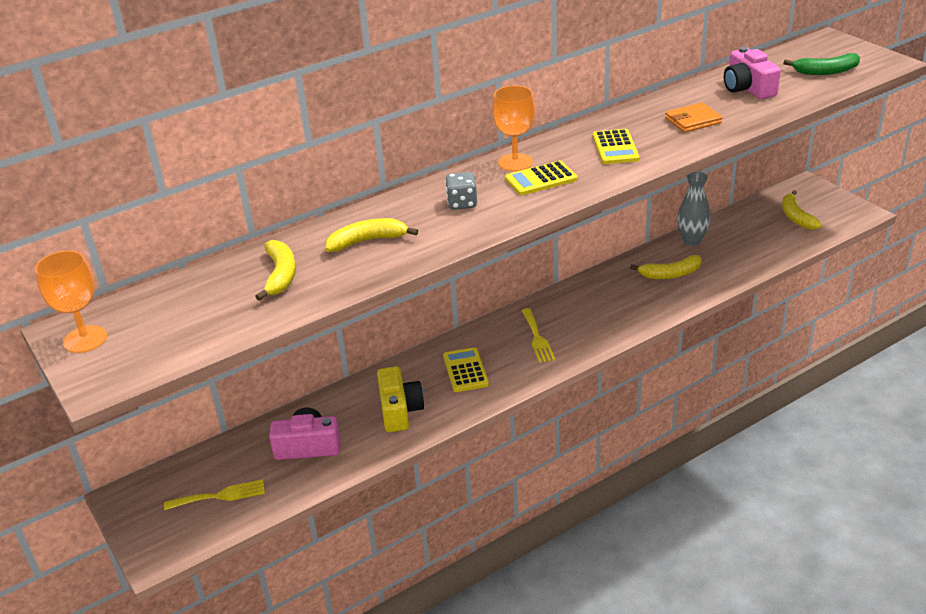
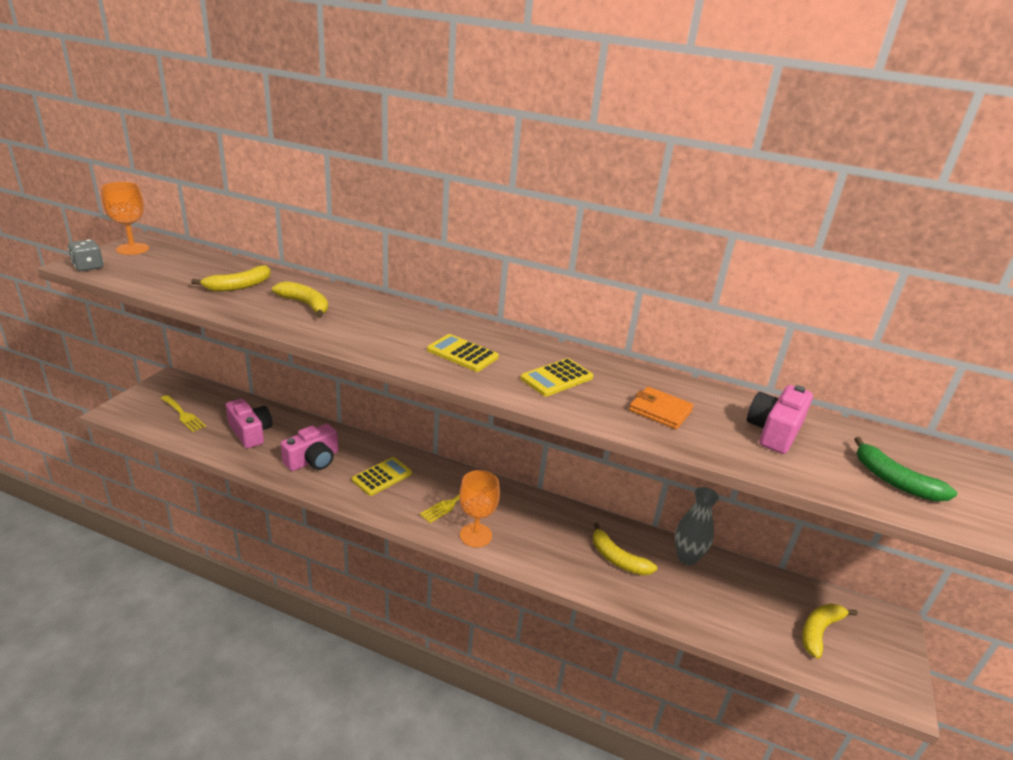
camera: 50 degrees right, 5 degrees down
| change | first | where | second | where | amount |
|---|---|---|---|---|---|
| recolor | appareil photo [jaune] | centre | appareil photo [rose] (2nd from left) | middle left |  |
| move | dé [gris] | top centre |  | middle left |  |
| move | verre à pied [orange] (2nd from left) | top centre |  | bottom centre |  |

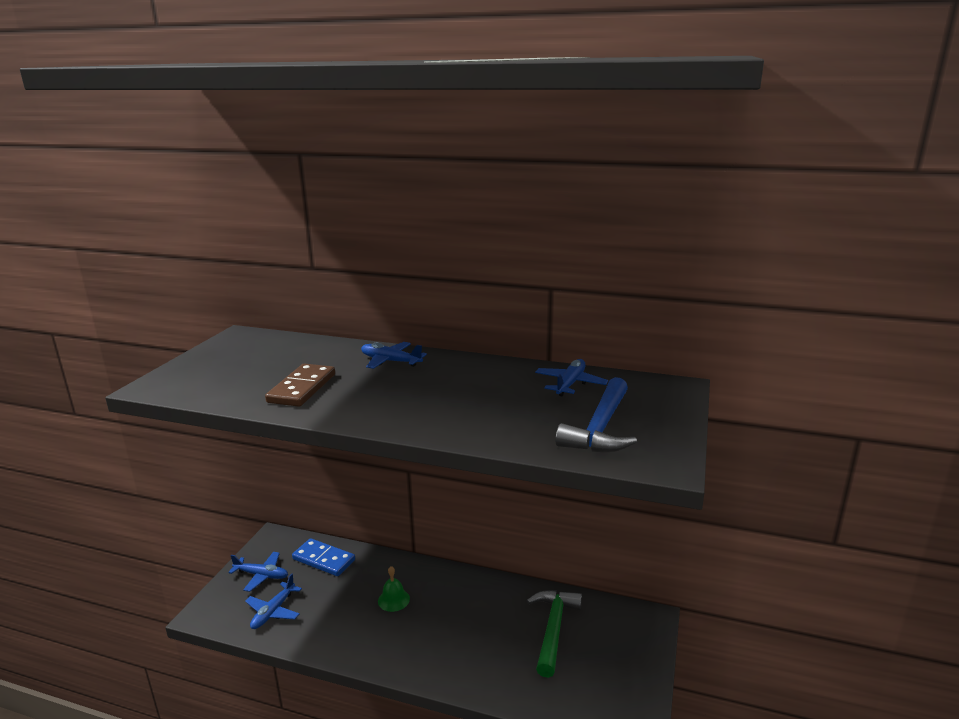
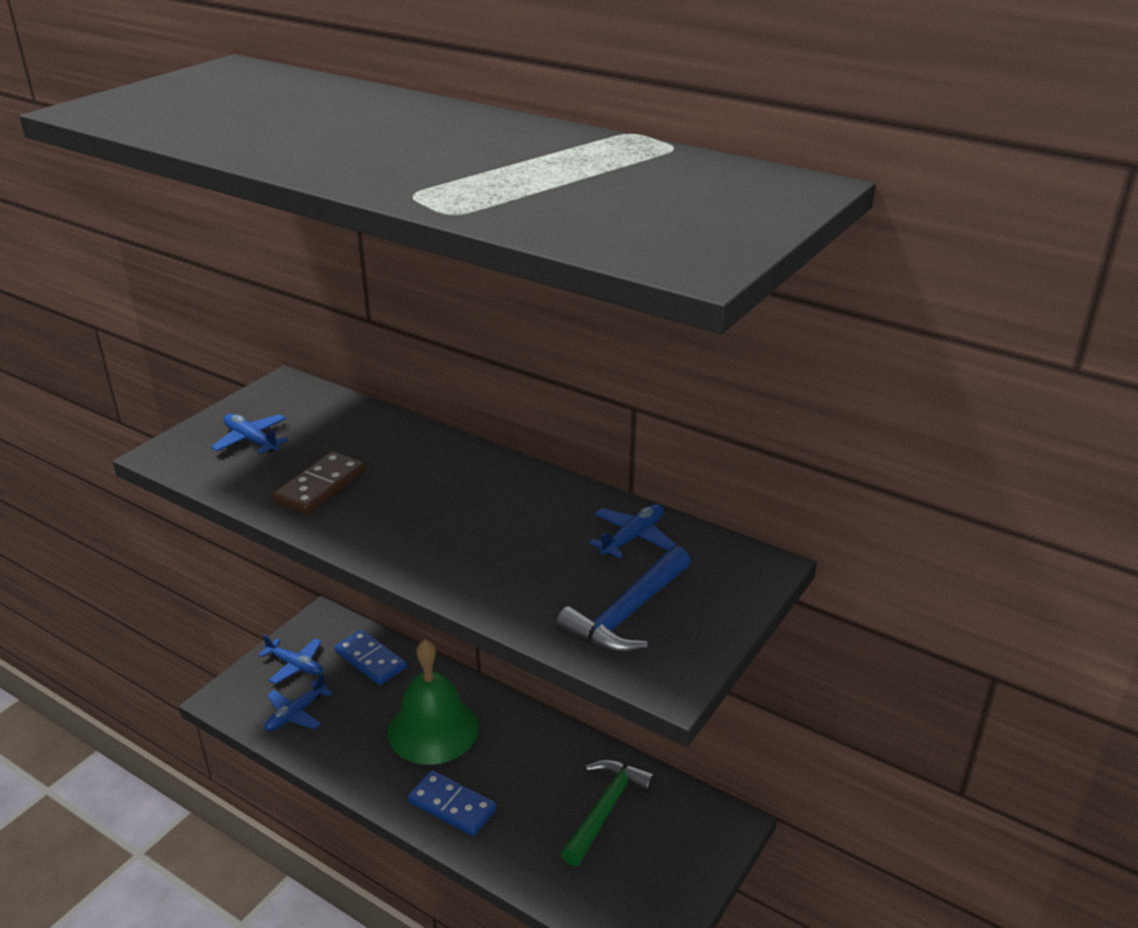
camera: 15 degrees right, 10 degrees up
| change | first | where | second | where | amount |
|---|---|---|---|---|---|
| move | avion [bleu] (3rd from left in the first image) | centre | avion [bleu] (1st from left) | middle left |  |
| resize | cloche [vert] | bottom centre |  | bottom centre | x2.33 |
| insert |  |  | domino [bleu] (2nd from left) | bottom centre |  |

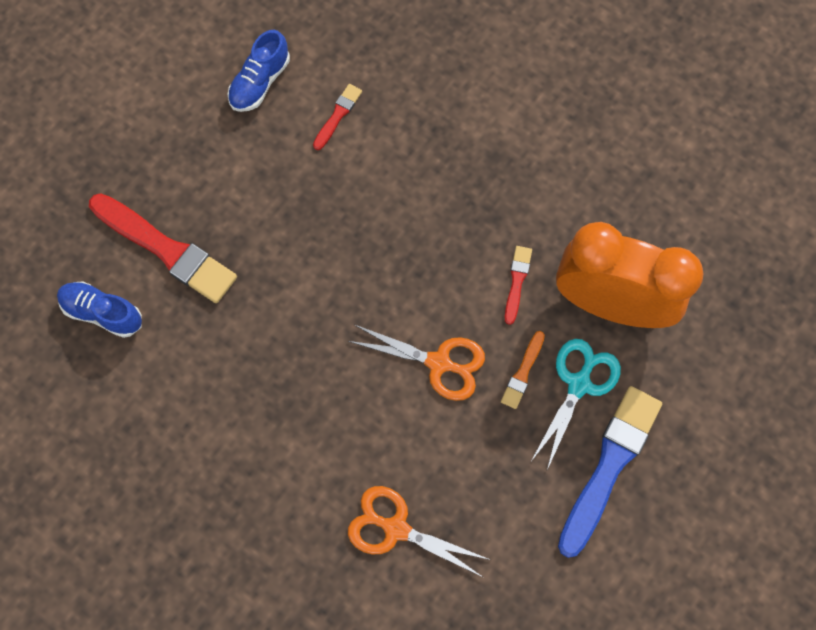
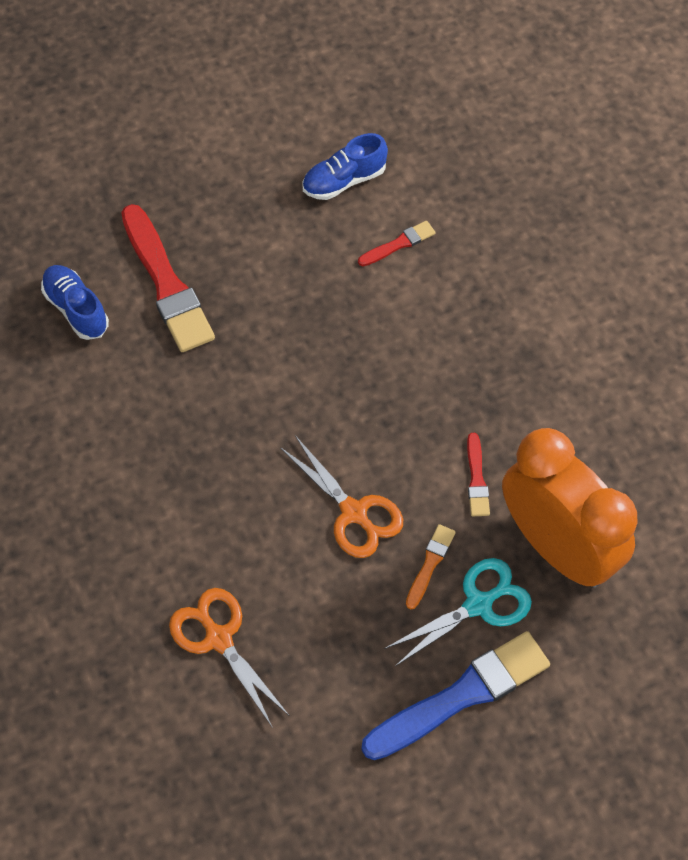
camera: 30 degrees right, 10 degrees down
| change | first | where | second | where | amount |
|---|---|---|---|---|---|
| rotate | pinceau [orange] | centre |  | centre | 150 degrees clockwise |
| rotate | pinceau [rouge] (3rd from left) | centre |  | middle right | 135 degrees clockwise |

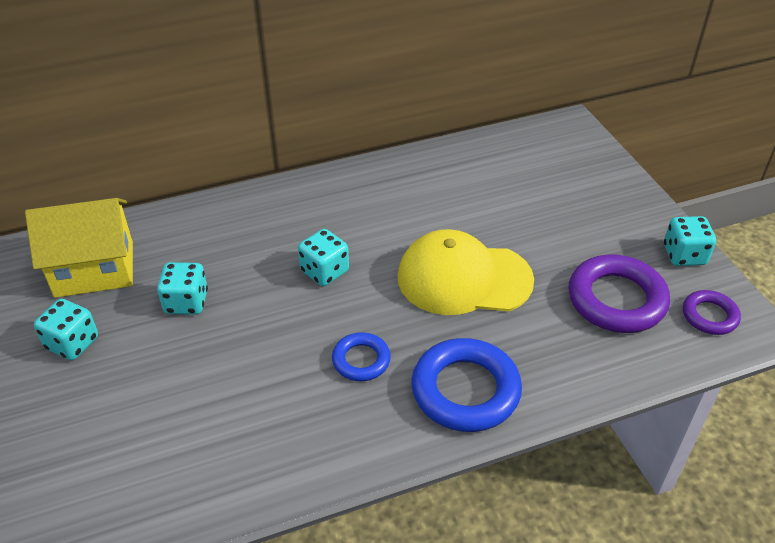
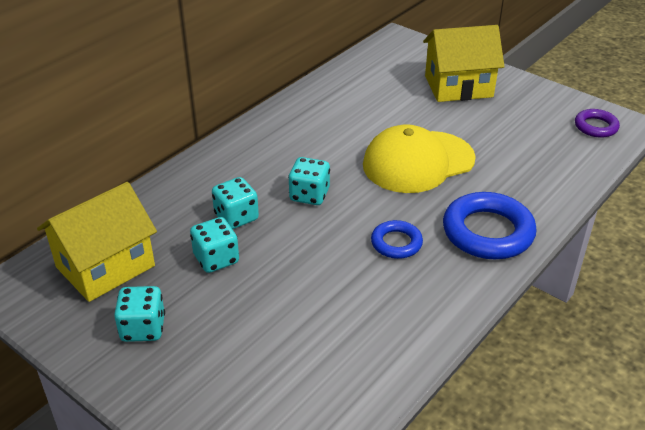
camera: 30 degrees left, 5 degrees down
| change | first | where | second | where | amount |
|---|---|---|---|---|---|
| delete | anneau [violet] (1st from left) | middle right |  |  |  |
| move | dé [turquoise] (4th from left in the first image) | middle right | dé [turquoise] (3rd from left) | centre |  |
| insert |  |  | maison [jaune] (2nd from left) | top right |  |

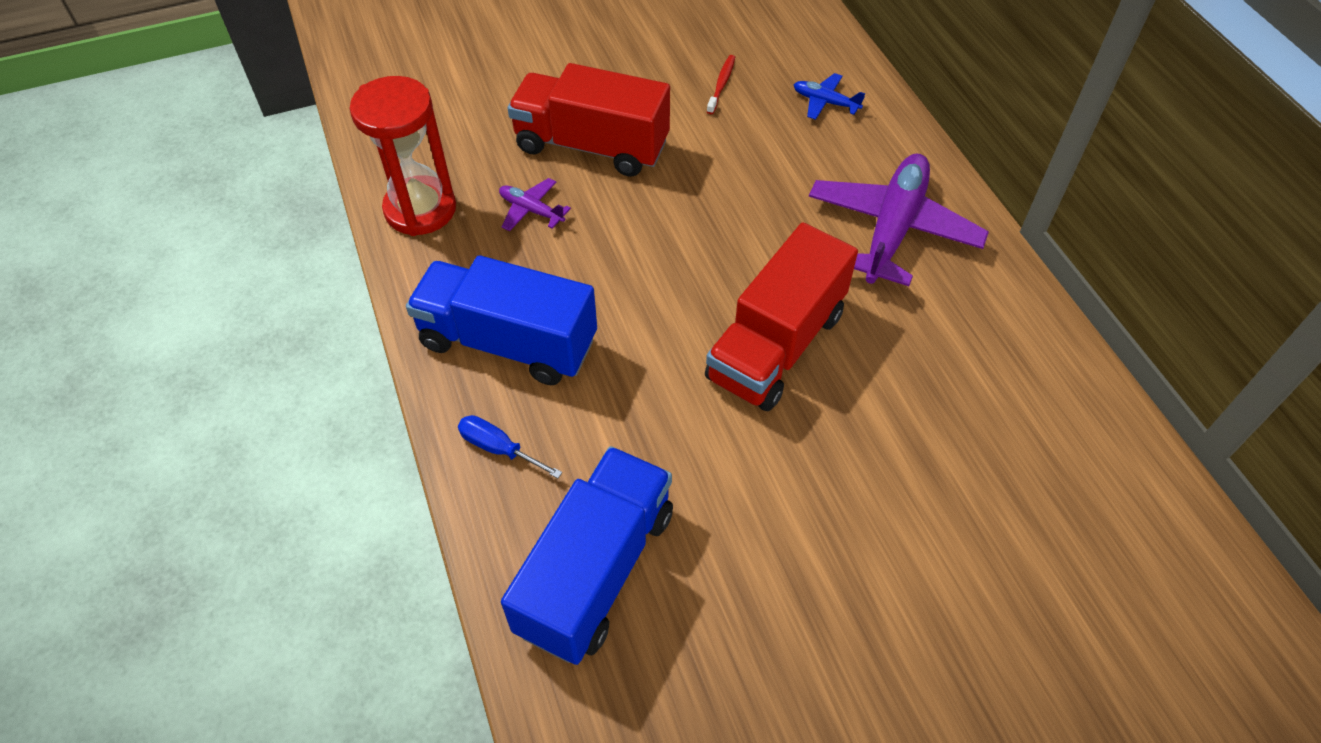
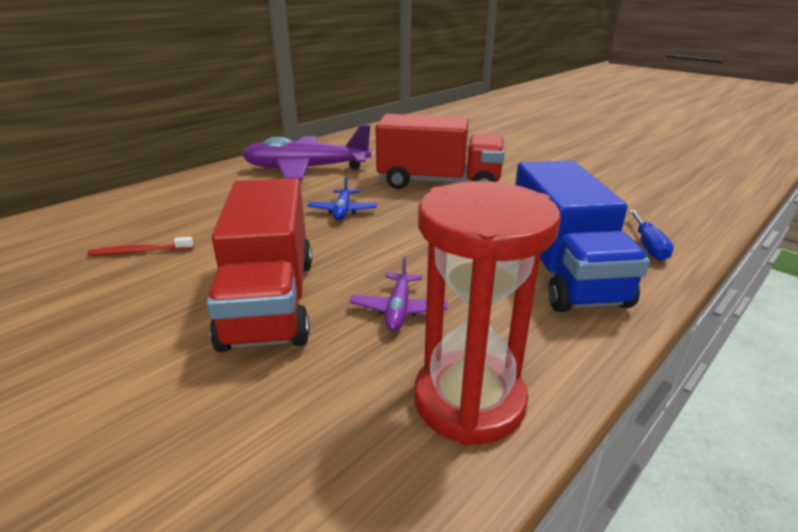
camera: 115 degrees left, 25 degrees down
| change | first | where | second | where | amount |
|---|---|---|---|---|---|
| delete | camion [bleu] (2nd from left) | bottom centre |  |  |  |
| move | avion [bleu] | top centre |  | centre |  |

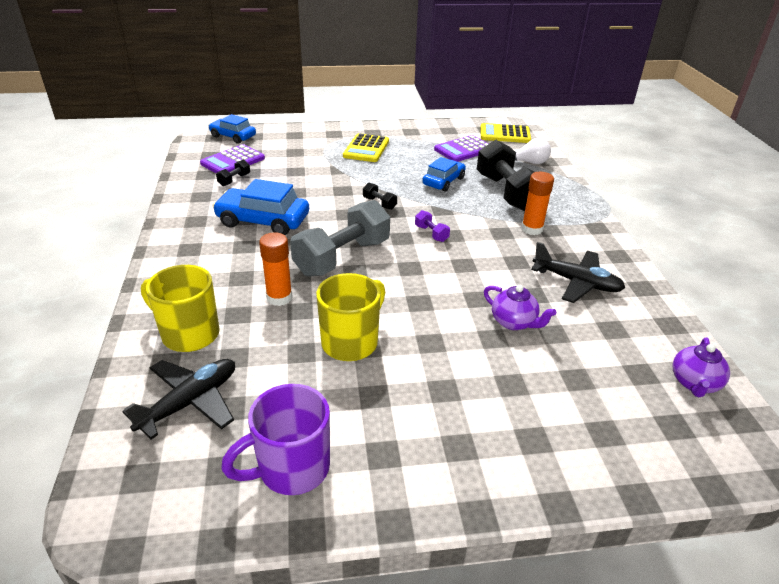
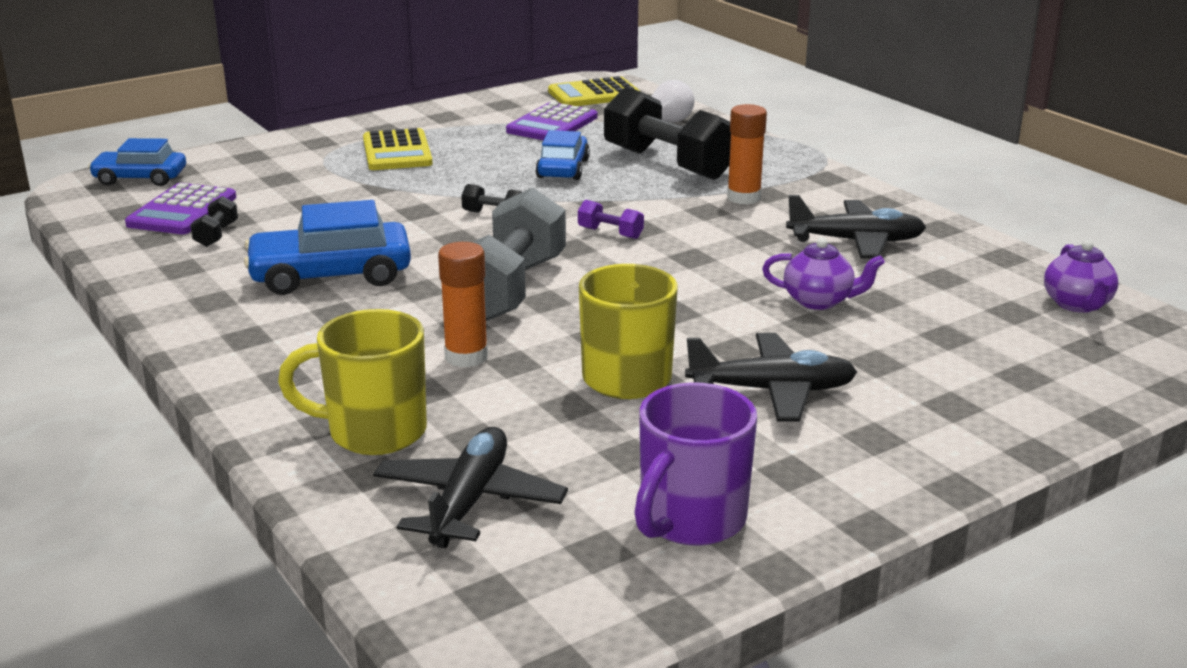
camera: 25 degrees left, 10 degrees down
| change | first | where | second | where | amount |
|---|---|---|---|---|---|
| insert |  |  | avion [noir] (2nd from left) | centre |  |

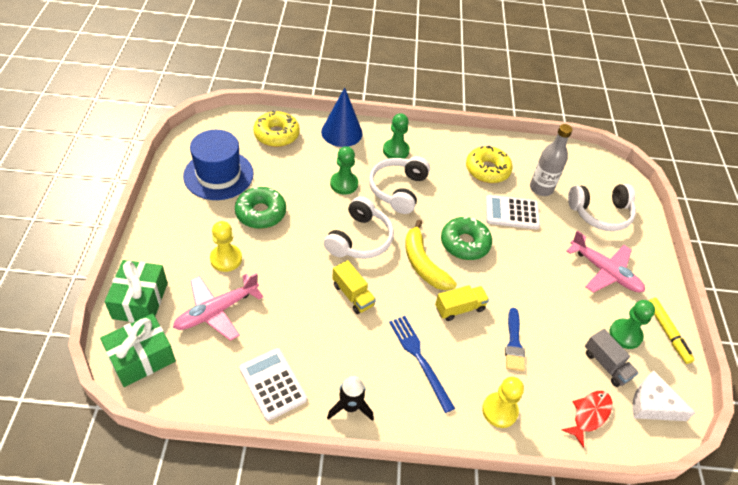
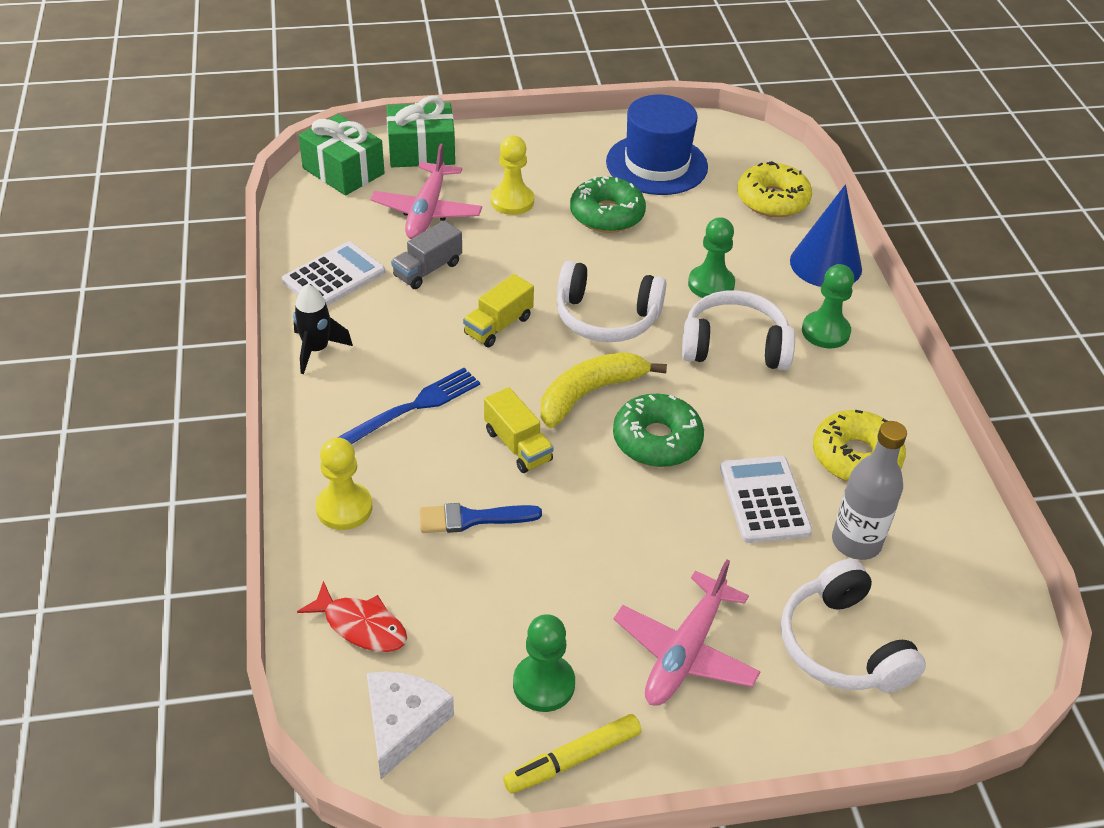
camera: 80 degrees right, 5 degrees down
| change | first | where | second | where | amount |
|---|---|---|---|---|---|
| rotate | avion [rose] (1st from left) | middle left |  | top centre | 120 degrees counterclockwise |
| move | camion [gris] | bottom right |  | top centre |  |

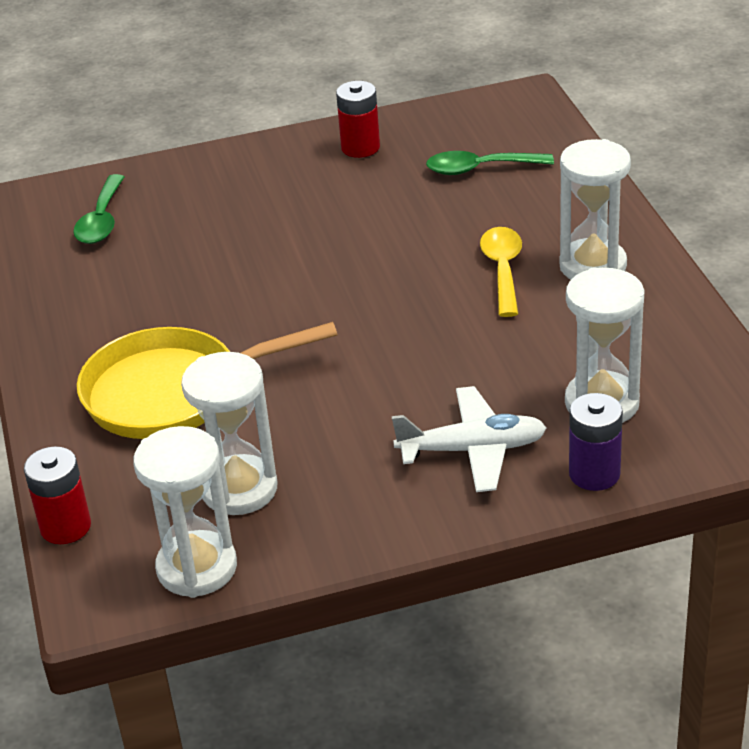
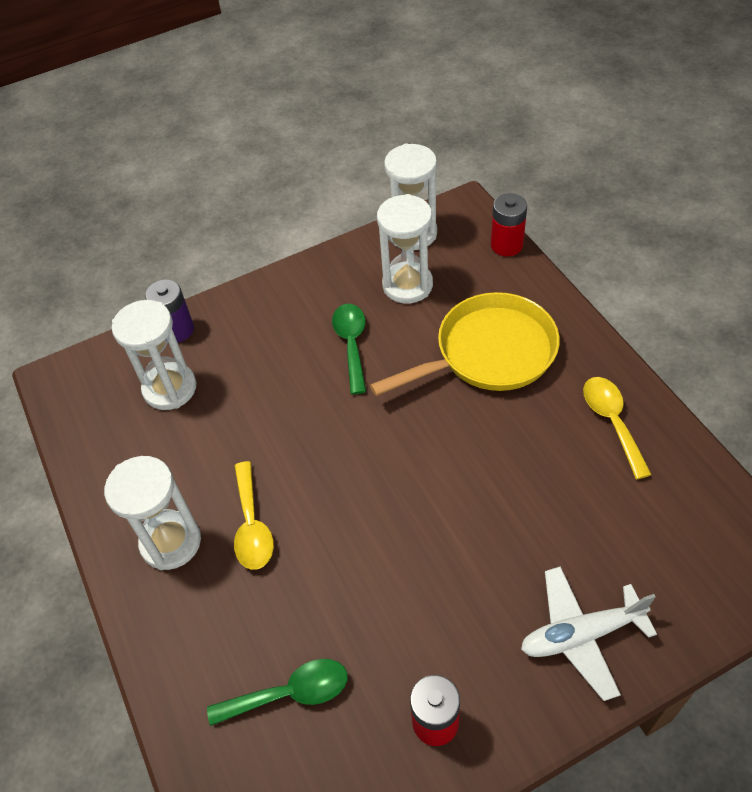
camera: 170 degrees right, 15 degrees up
| change | first | where | second | where | amount |
|---|---|---|---|---|---|
| move | cuillère [vert] (1st from left in the first image) | top left | cuillère [vert] (2nd from left) | centre |  |
| move | avion [blanc] | centre |  | bottom right |  |
| insert |  |  | cuillère [jaune] (2nd from left) | middle right |  |

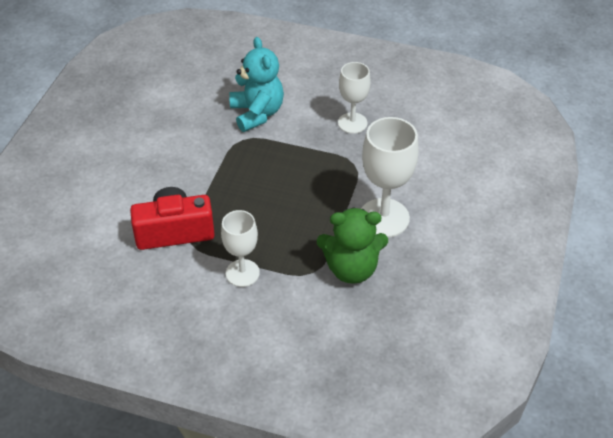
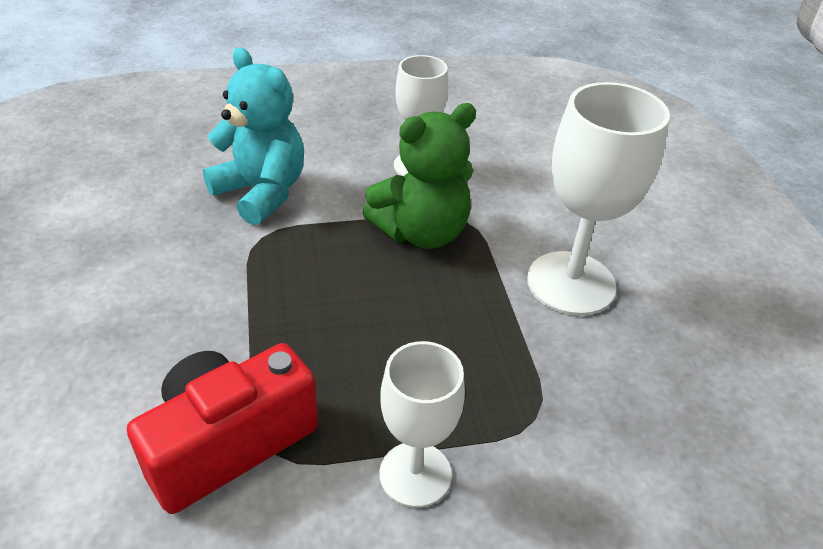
camera: 30 degrees left, 5 degrees down
| change | first | where | second | where | amount |
|---|---|---|---|---|---|
| move | ours en peluche [vert] | centre |  | top centre |  |

